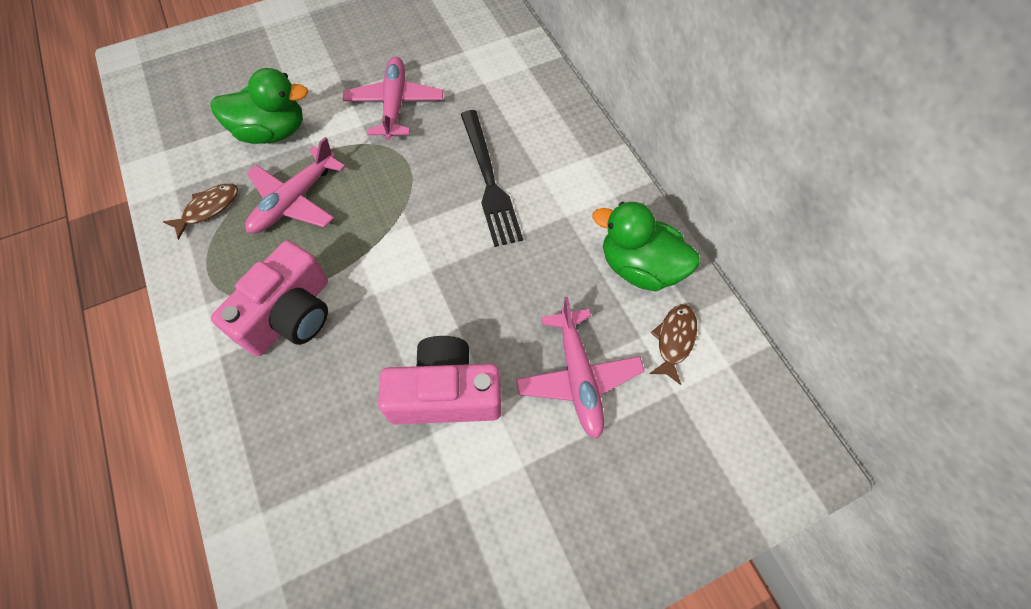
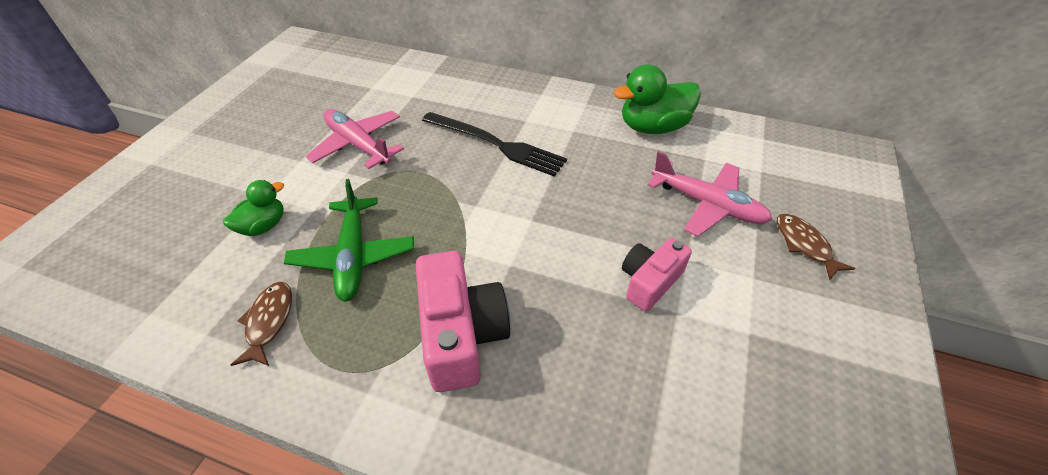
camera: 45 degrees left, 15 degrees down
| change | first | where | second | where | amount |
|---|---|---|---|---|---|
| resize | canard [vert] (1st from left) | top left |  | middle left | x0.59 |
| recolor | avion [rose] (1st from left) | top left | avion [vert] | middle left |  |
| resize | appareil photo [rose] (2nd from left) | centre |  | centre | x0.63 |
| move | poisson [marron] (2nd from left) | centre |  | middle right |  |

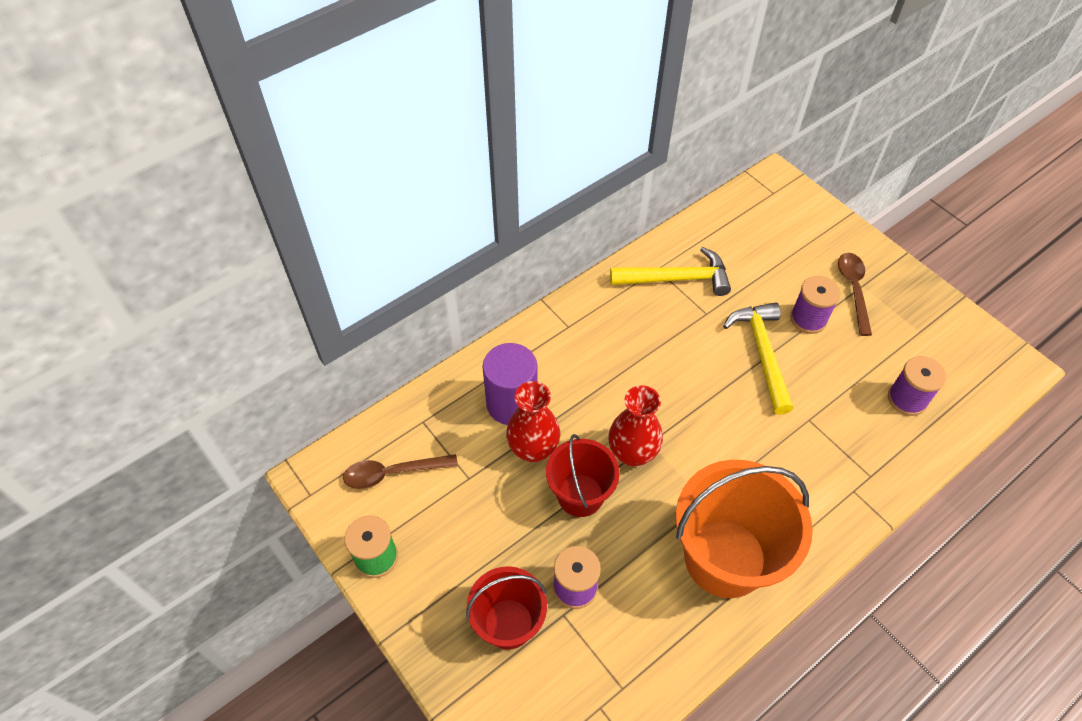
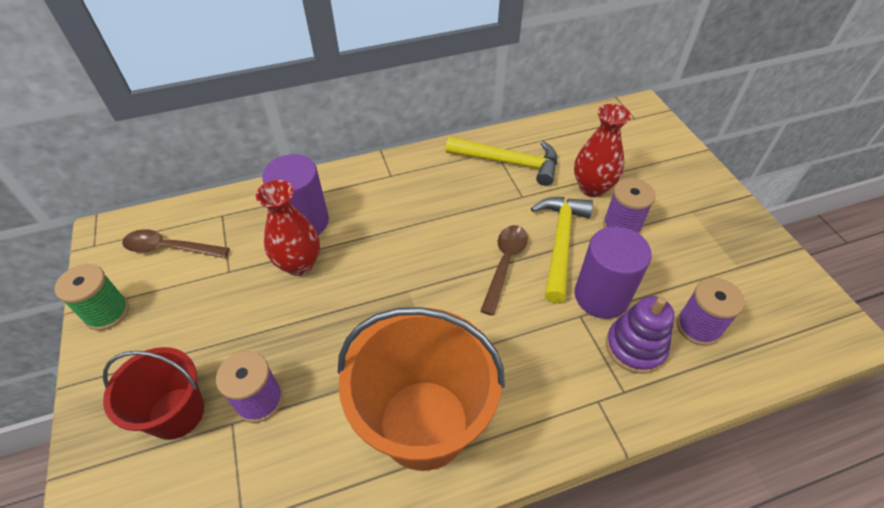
camera: 20 degrees right, 5 degrees down
| change | first | where | second | where | amount |
|---|---|---|---|---|---|
| delete | seau [rouge] (2nd from left) | centre |  |  |  |
| move | vase [rouge] (2nd from left) | centre |  | top right |  |
| move | cuillère [marron] (2nd from left) | middle right |  | centre |  |
| insert |  |  | cylindre [violet] (2nd from left) | middle right |  |
| insert |  |  | jouet à empiler [violet] | middle right |  |

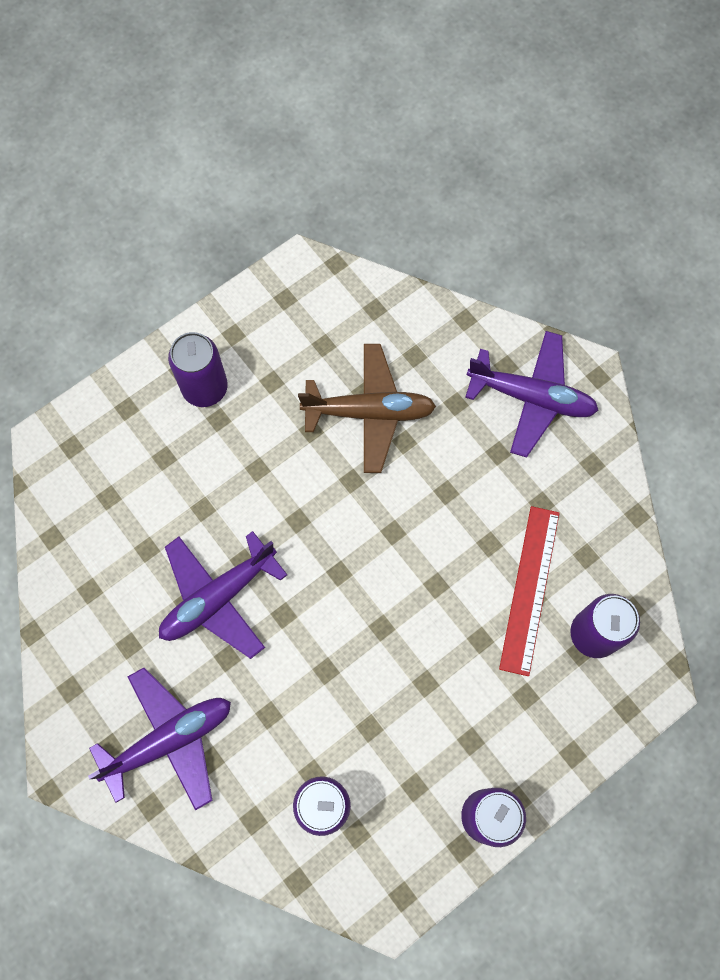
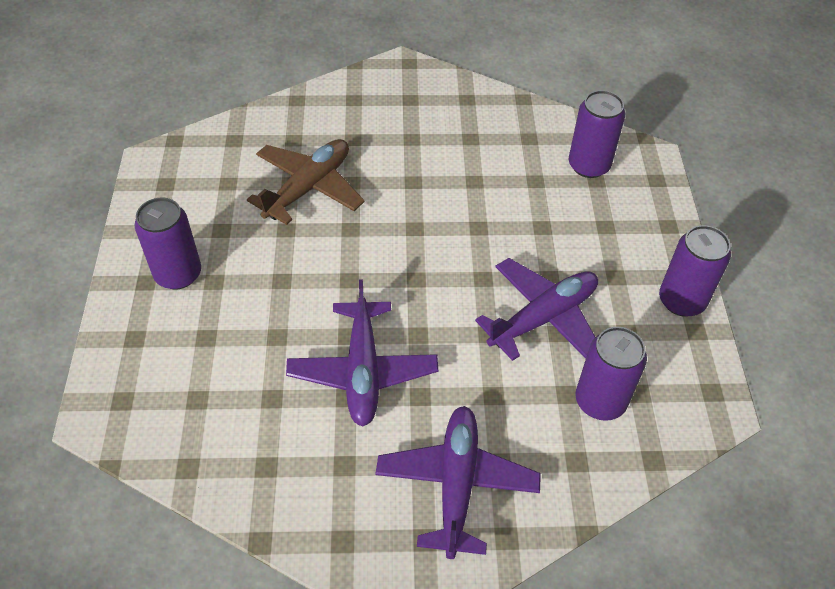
camera: 55 degrees left, 20 degrees down
| change | first | where | second | where | amount |
|---|---|---|---|---|---|
| move | avion [violet] (3rd from left) | middle right |  | centre |  |
| delete | règle [rouge] | middle right |  |  |  |

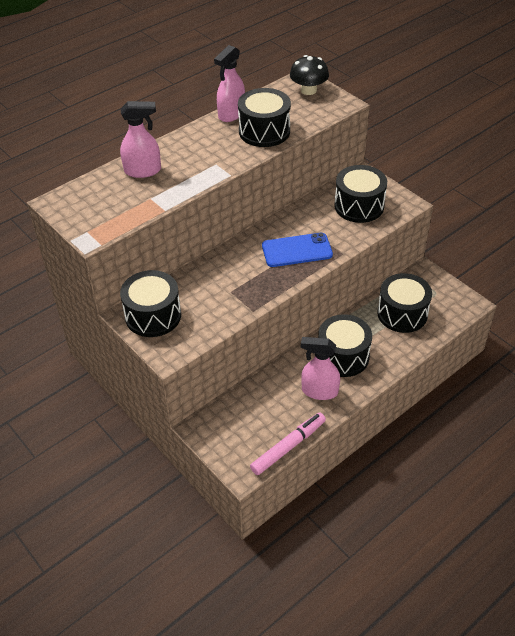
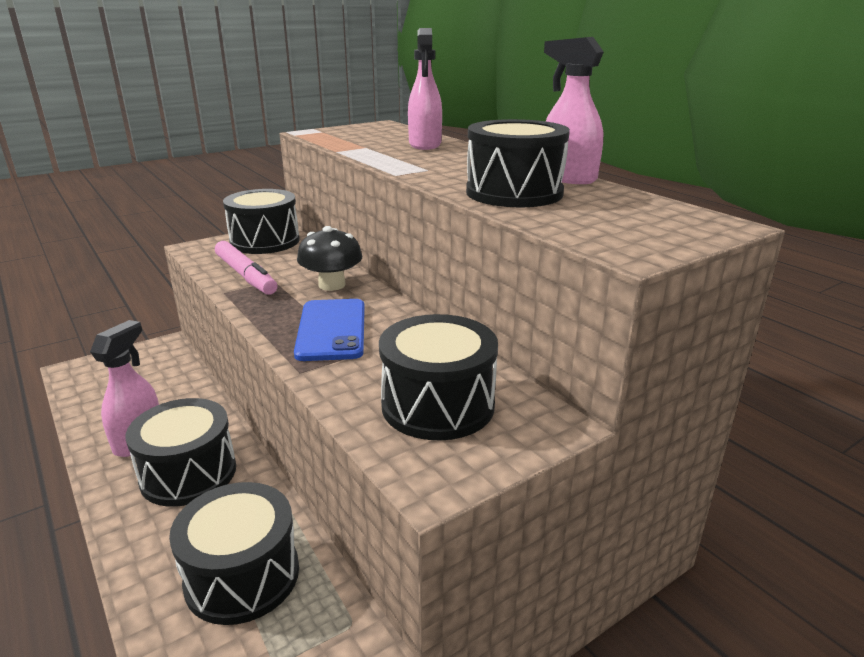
camera: 95 degrees right, 20 degrees down
| change | first | where | second | where | amount |
|---|---|---|---|---|---|
| move | feutre [rose] | bottom centre |  | middle left |  |
| move | champignon [noir] | top centre |  | centre |  |

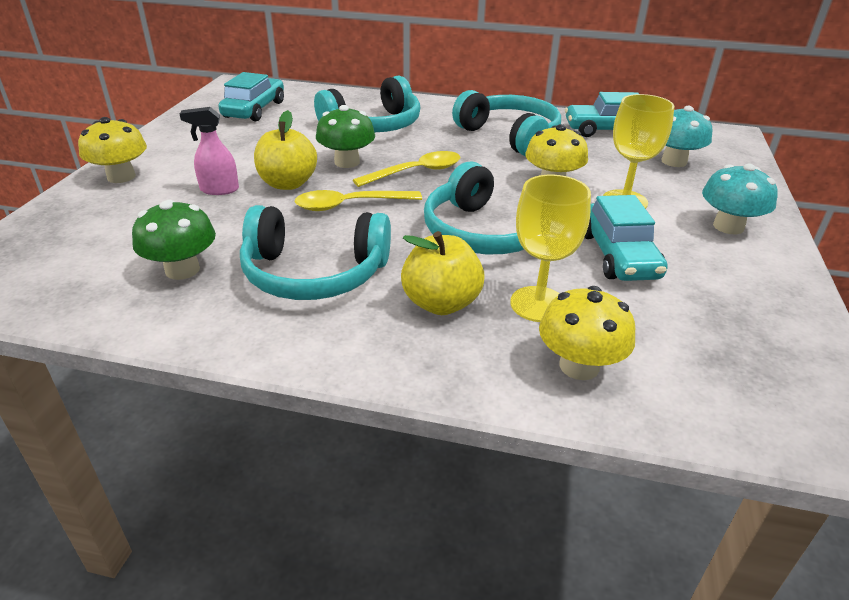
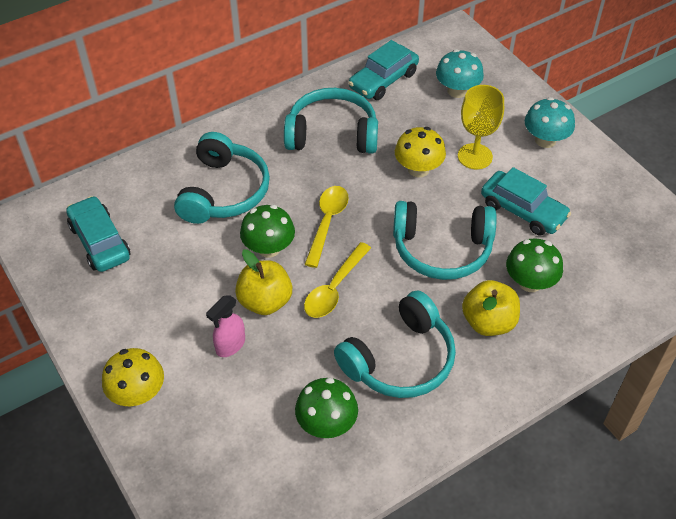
camera: 45 degrees left, 15 degrees up
| change | first | where | second | where | amount |
|---|---|---|---|---|---|
| replace | verre à pied [jaune] (1st from left) | centre | champignon [vert] (3rd from left) | middle right |  |
| delete | champignon [jaune] (3rd from left) | middle right |  |  |  |

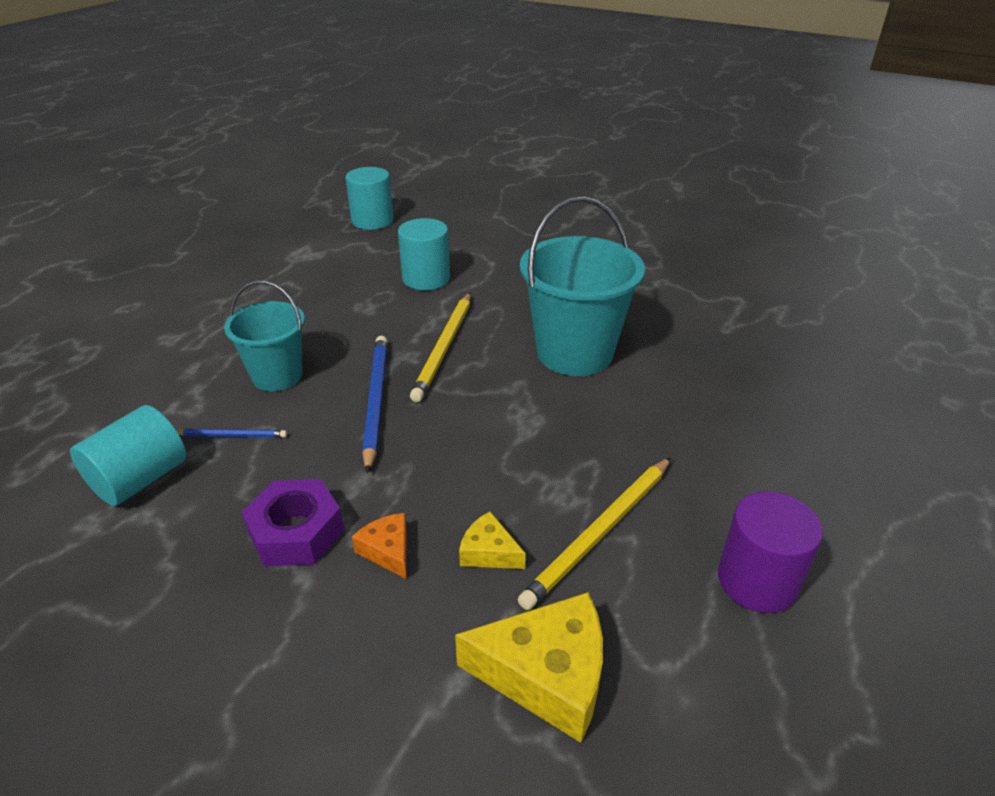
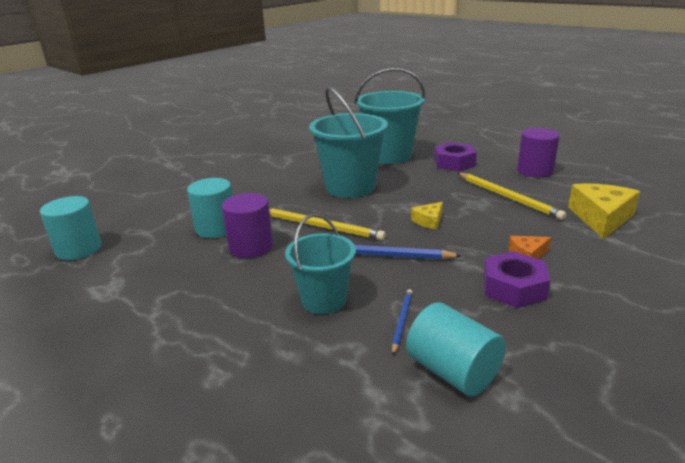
camera: 75 degrees left, 10 degrees down
| change | first | where | second | where | amount |
|---|---|---|---|---|---|
| move | fromage [jaune] (1st from left) | bottom centre |  | centre |  |
| insert |  |  | cylindre [violet] (1st from left) | centre |  |
| insert |  |  | seau [turquoise] (3rd from left) | top centre |  |
| insert |  |  | écrou [violet] (1st from left) | centre |  |

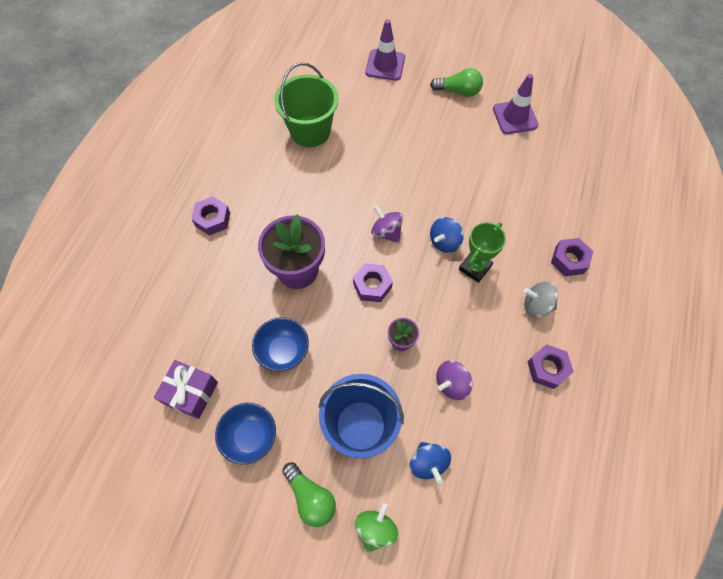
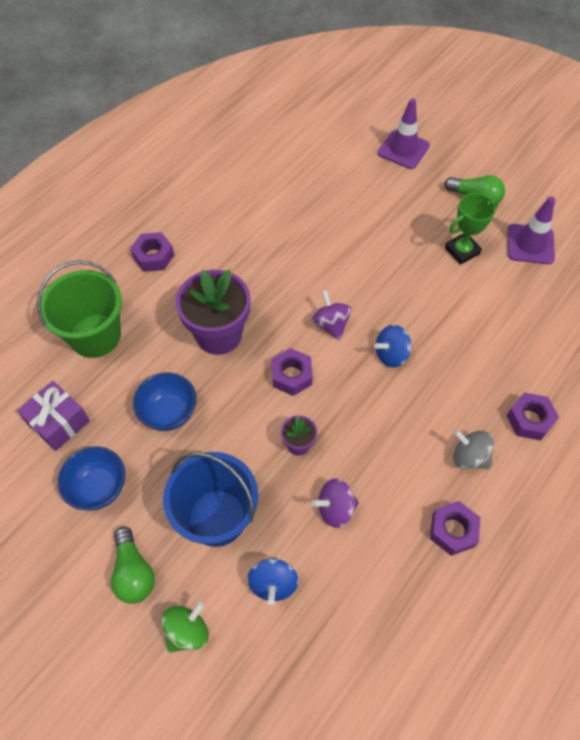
camera: 20 degrees right, 5 degrees down
| change | first | where | second | where | amount |
|---|---|---|---|---|---|
| move | seau [vert] | top centre |  | middle left |  |
| move | trophée [vert] | middle right |  | top right |  |

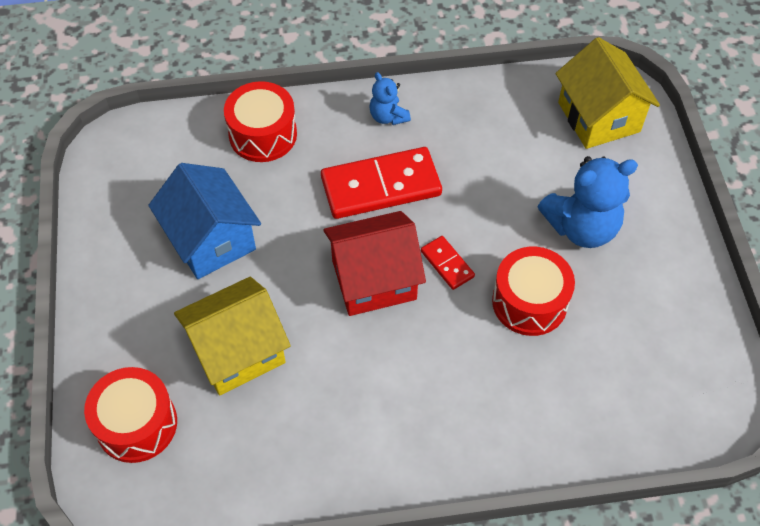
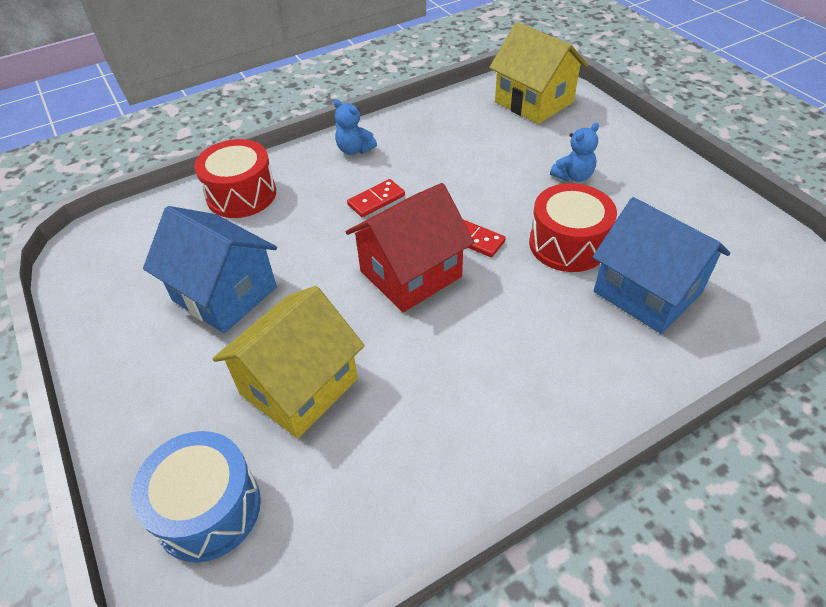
camera: 20 degrees left, 10 degrees down
| change | first | where | second | where | amount |
|---|---|---|---|---|---|
| recolor | tambour [rouge] (1st from left) | bottom left | tambour [bleu] | bottom left |  |
| resize | domino [rouge] (1st from left) | centre |  | top centre | x0.48 |
| resize | ours en peluche [bleu] (2nd from left) | middle right |  | top right | x0.53 |
| insert |  |  | maison [bleu] (2nd from left) | middle right |  |

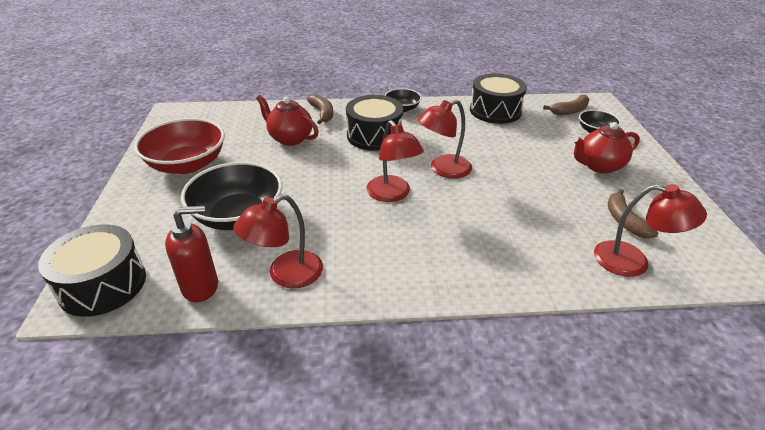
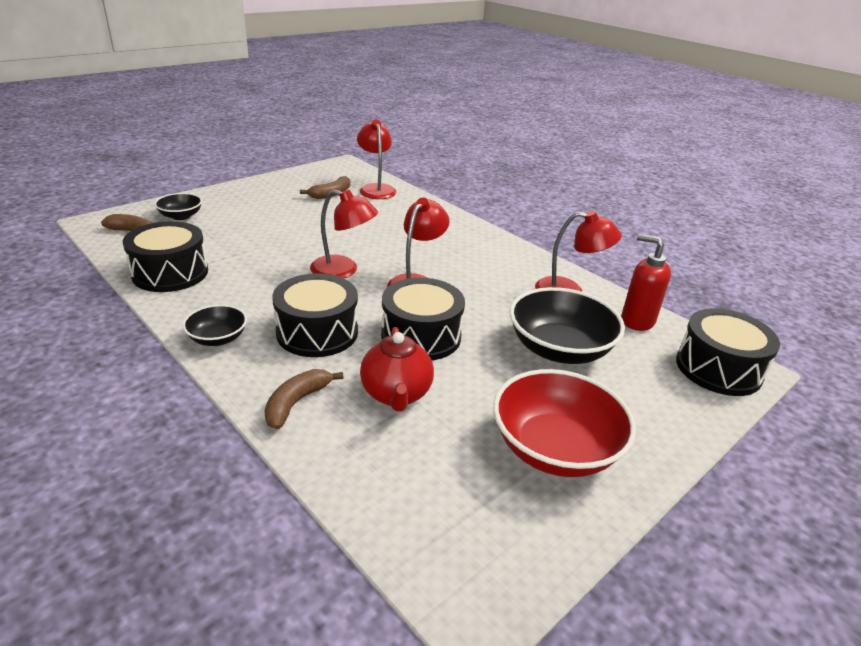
camera: 130 degrees left, 5 degrees down
| change | first | where | second | where | amount |
|---|---|---|---|---|---|
| delete | théière [rouge] (2nd from left) | middle right |  |  |  |
| insert |  |  | tambour [noir] (3rd from left) | centre |  |

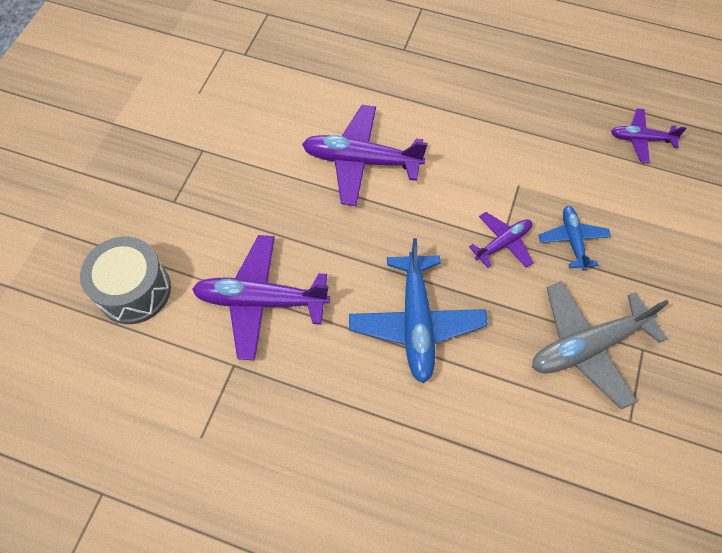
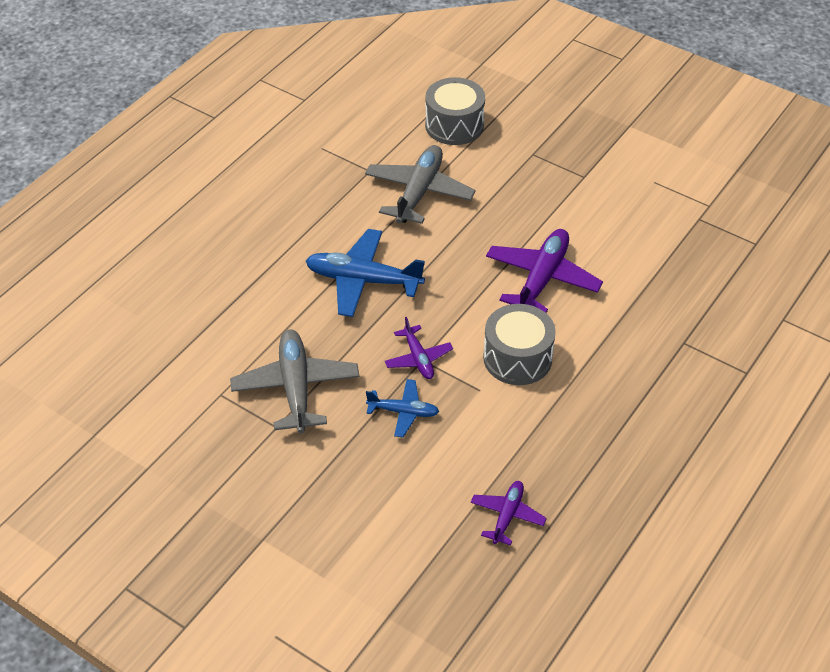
camera: 105 degrees right, 15 degrees down
| change | first | where | second | where | amount |
|---|---|---|---|---|---|
| recolor | avion [violet] (1st from left) | centre | avion [gris] (2nd from left) | top centre |  |
| insert |  |  | tambour [gris] (2nd from left) | centre |  |

